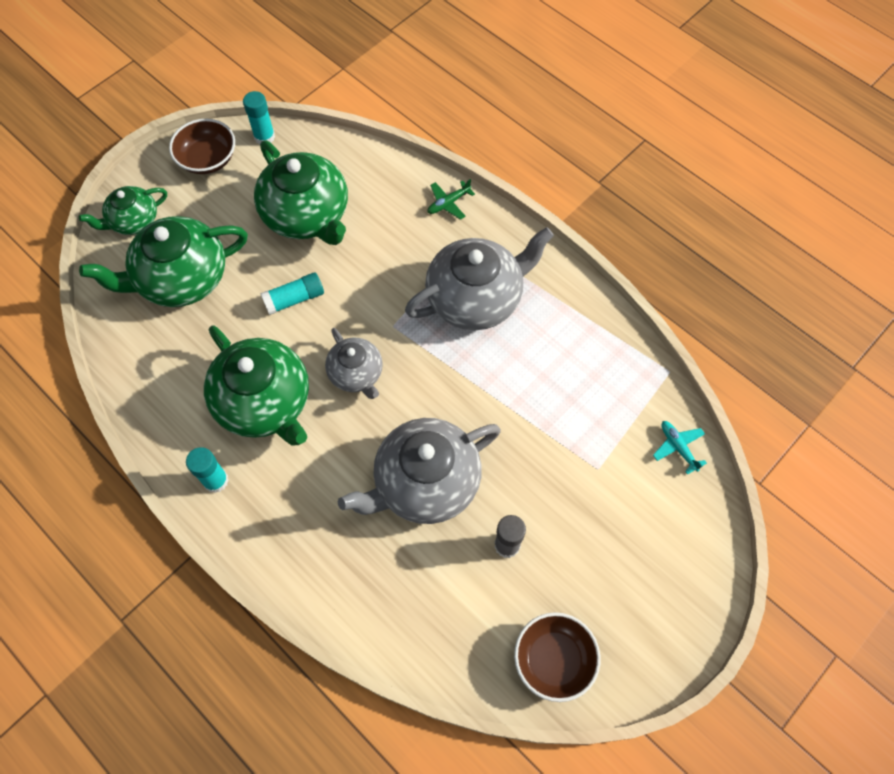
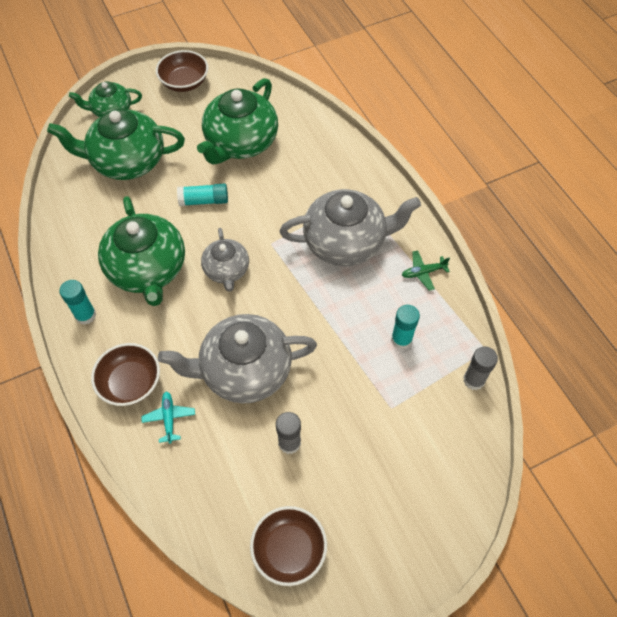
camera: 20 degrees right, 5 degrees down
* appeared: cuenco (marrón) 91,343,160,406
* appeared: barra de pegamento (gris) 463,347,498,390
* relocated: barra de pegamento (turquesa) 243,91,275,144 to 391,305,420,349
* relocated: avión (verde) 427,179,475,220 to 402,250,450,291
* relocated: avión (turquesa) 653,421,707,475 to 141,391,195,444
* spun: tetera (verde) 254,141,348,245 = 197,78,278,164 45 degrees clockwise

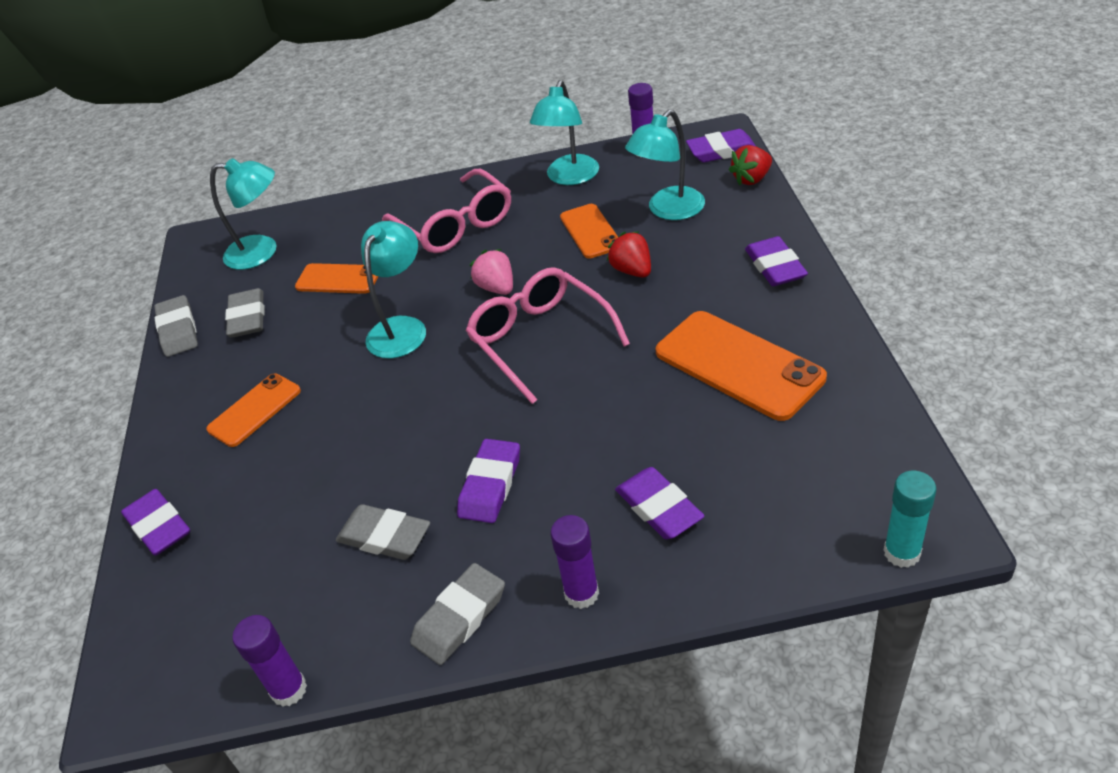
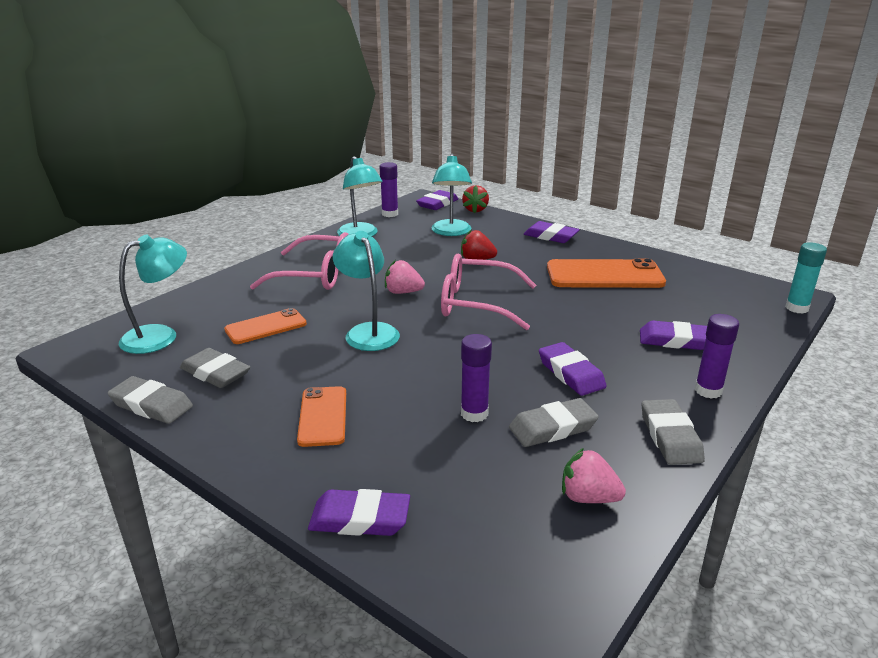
camera: 50 degrees left, 15 degrees down
* missing: móvil (naranja) 560,204,618,259
* appeared: fresa (rosa) 562,448,626,503
* relocated: barra de pegamento (morado) 232,615,307,707 to 461,334,492,422

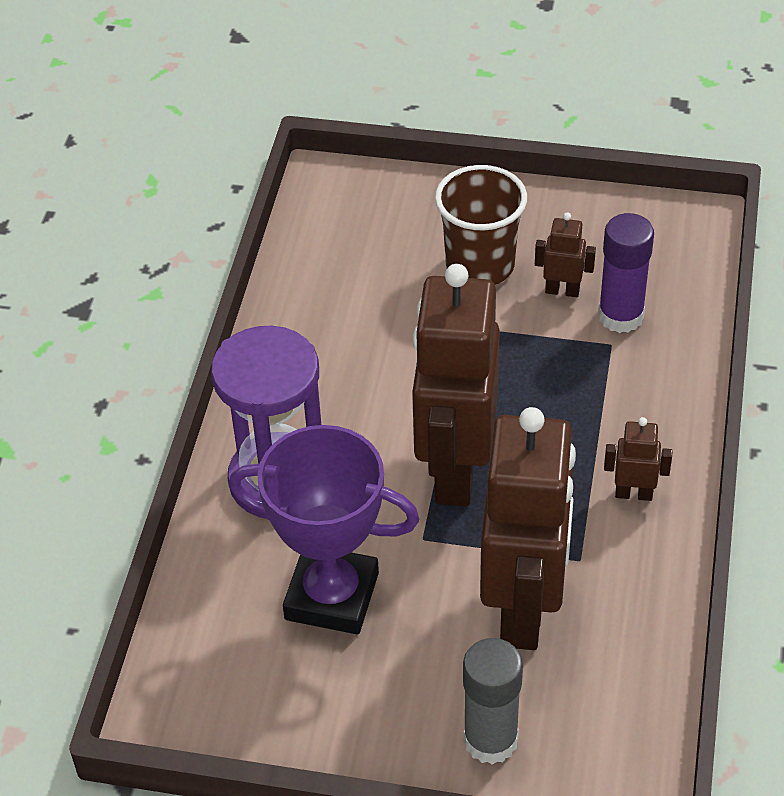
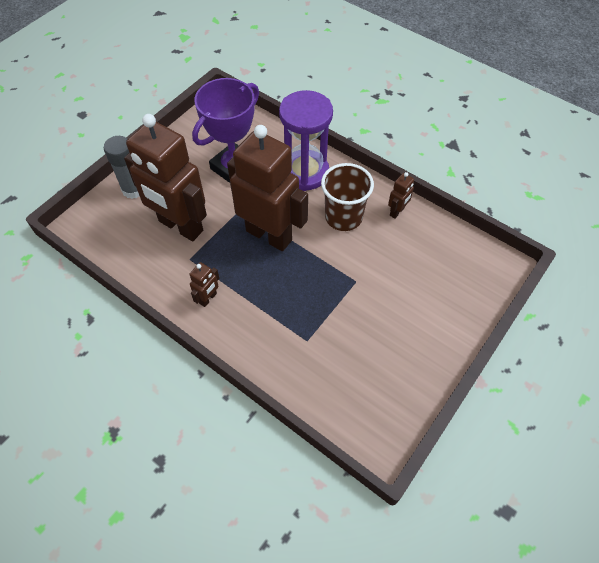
camera: 115 degrees right, 10 degrees up
* missing: barra de pegamento (morado) 598,213,654,333
* relocated: vaso (marrón) 435,165,527,285 to 321,163,374,231
* relocated: robot (marrón) 535,212,596,297 to 388,172,414,219

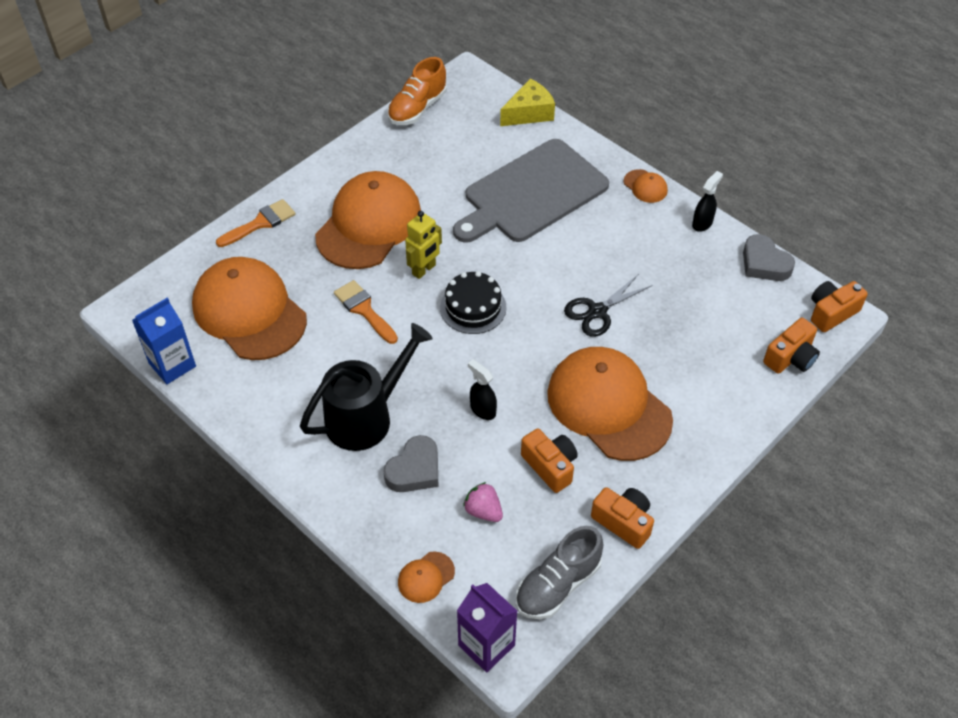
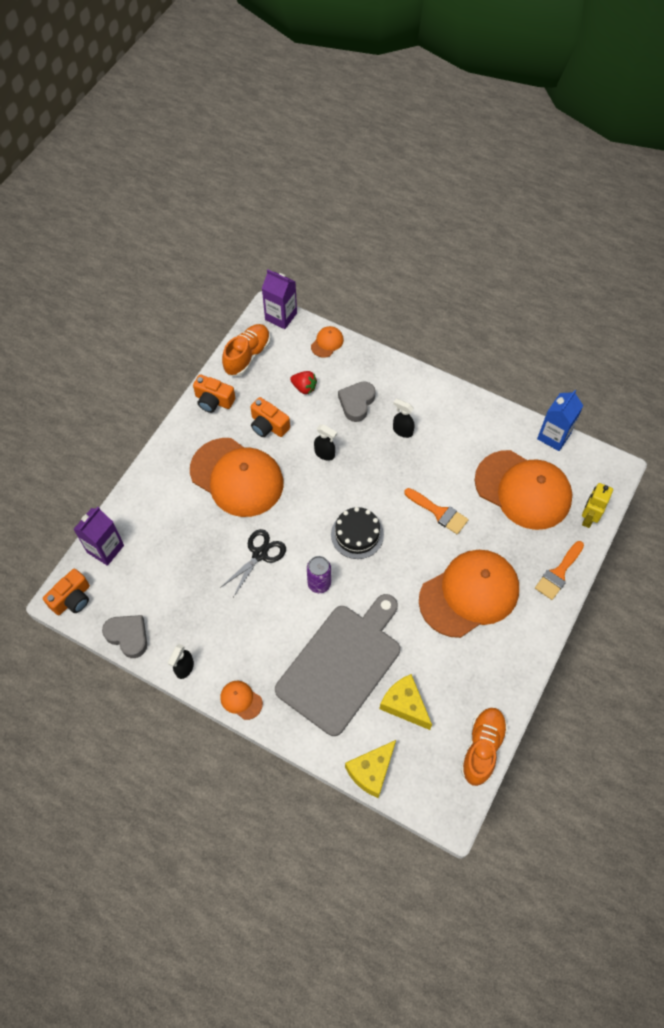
camera: 165 degrees right, 10 degrees up
* appeared: lata (morado) 307,556,331,593
* appeared: queso (amarillo) 380,674,432,730
* relocated: robot (amarillo) 405,211,442,279 to 582,483,613,528
* exchanged: regadera (negro) 300,323,433,451 to pulverizador (negro) 393,398,414,438
* exchanged: cámara (naranja) 763,318,820,374 to cartón de leche (morado) 73,507,124,566
* colour: fresa (rosa) 463,482,503,522 to fresa (rojo) 290,371,317,394
* colour: zapato (gris) 516,526,604,619 to zapato (naranja) 222,324,270,376
* spun: gorra (naranja) 315,171,421,269 = 419,550,519,638 135 degrees counterclockwise

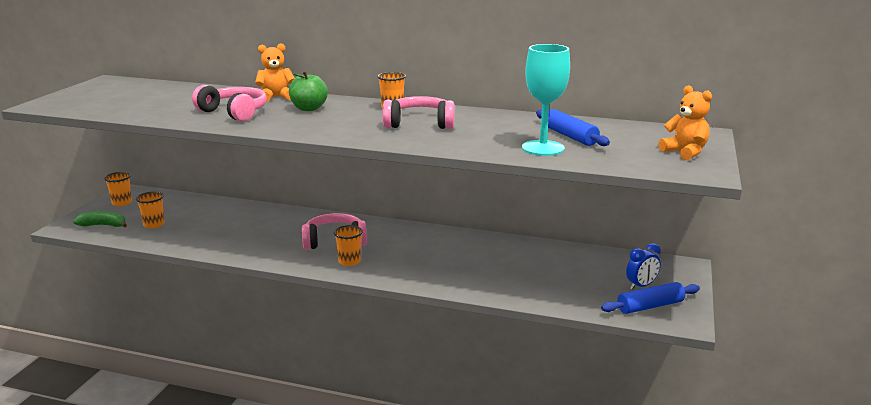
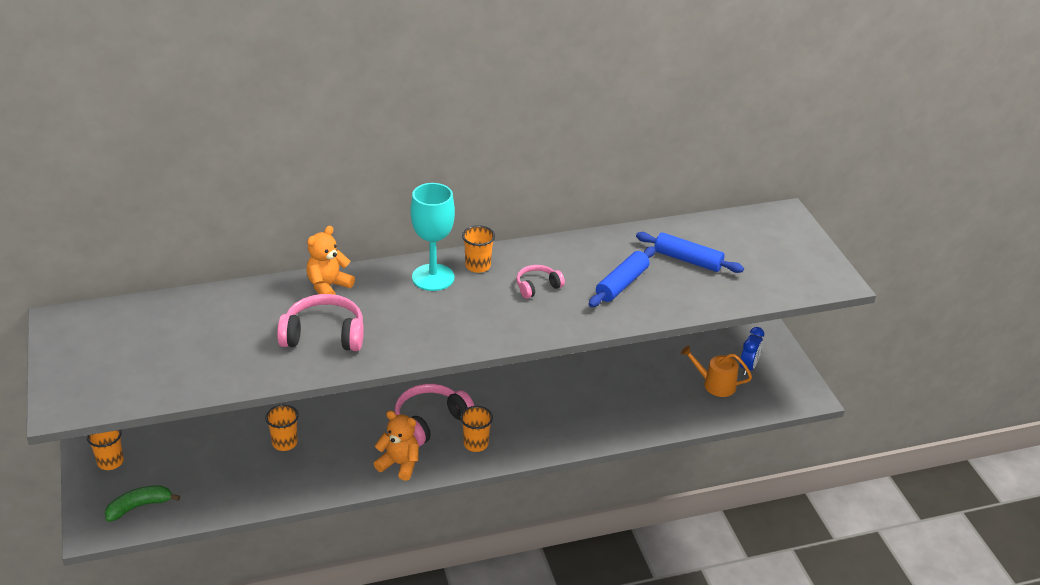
camera: 35 degrees left, 15 degrees up
* missing: manzana (verde) 289,71,328,111
* appeared: regadera (naranja) 681,345,752,397
* relocated: vaso (naranja) 136,192,165,228 to 265,405,299,451
* relocated: copa (turquesa) 522,44,570,156 to 411,183,455,291
* relocated: rodillo (azul) 601,282,700,314 to 589,246,655,307
* relocated: osito (naranja) 658,85,712,160 to 374,411,419,481
* size: auriculares (rosa) 382,96,455,129 = 516,265,565,299 x0.57

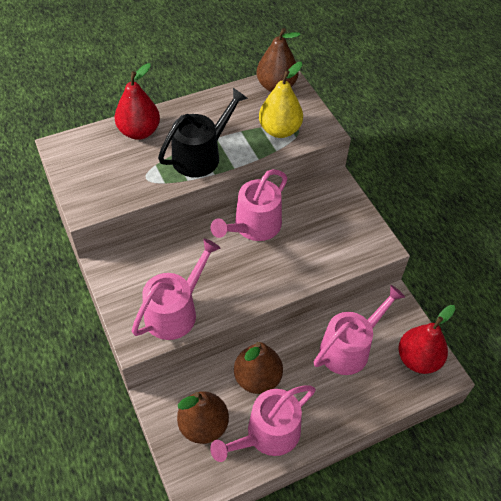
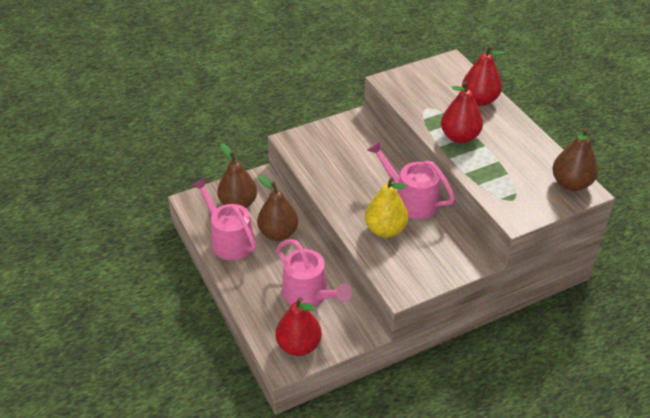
camera: 90 degrees right, 10 degrees down
* missing: regadera (rosa) 132,238,220,340
* relocated: pera (amarillo) 259,62,303,138 to 365,177,408,238
* exchanged: regadera (negro) 158,88,248,177 to pera (rojo) 441,81,483,143

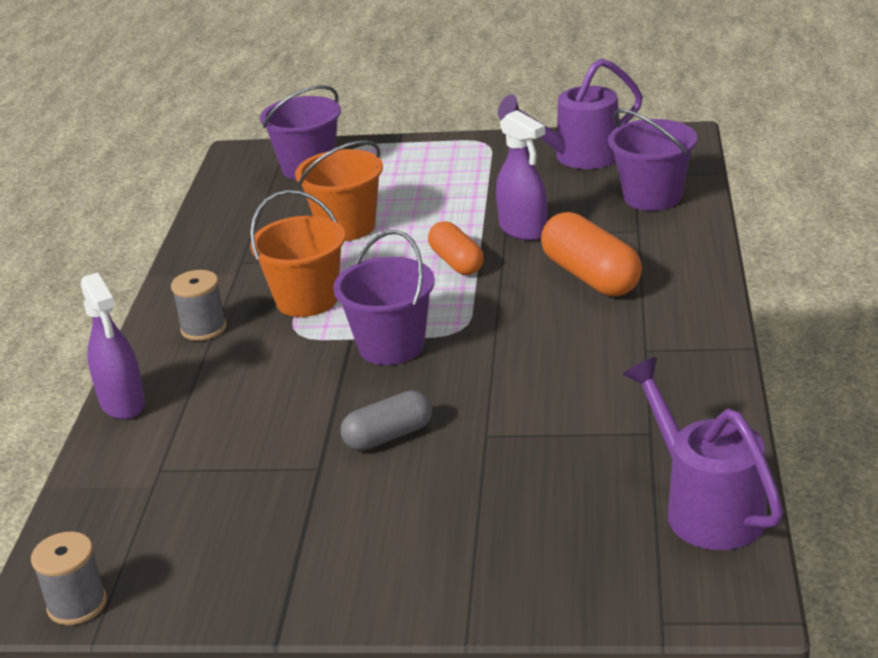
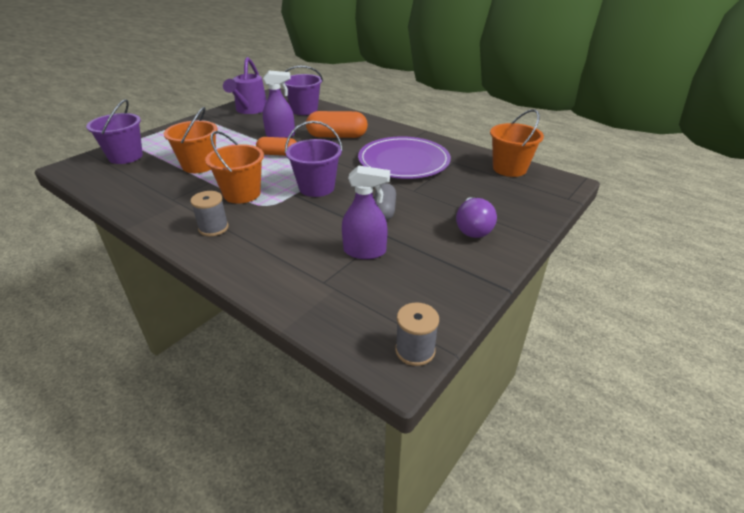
camera: 60 degrees left, 5 degrees up
* appeared: plato (morado) 358,137,451,179
* appeared: bombilla (morado) 456,197,497,238
* relocated: pulverizador (morado) 81,272,146,420 to 342,165,390,259
* exchanged: regadera (morado) 623,357,784,550 to balde (naranja) 490,109,544,177

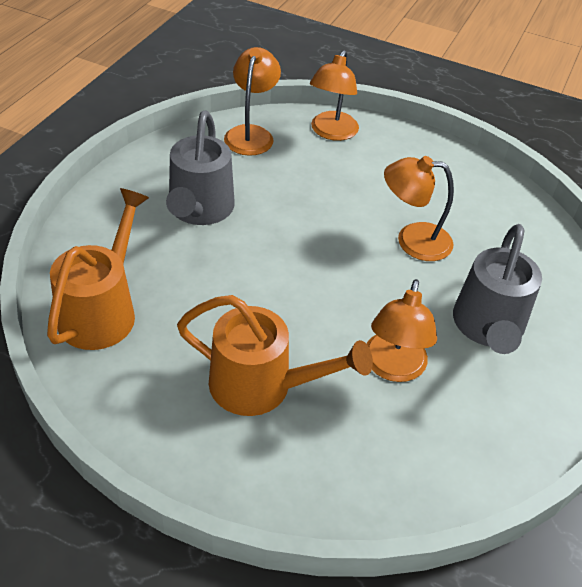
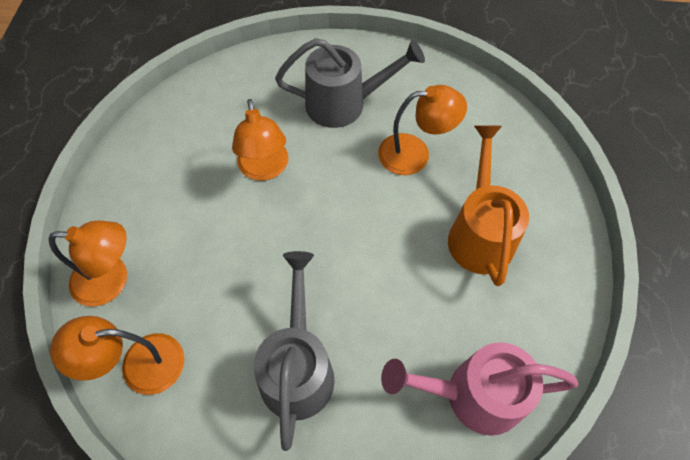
camera: 105 degrees left, 15 degrees up
* colour: regadera (naranja) 47,188,149,350 to regadera (rosa) 381,342,578,436
* spun: regadera (gris) 166,110,235,225 = 254,251,335,451 75 degrees counterclockwise

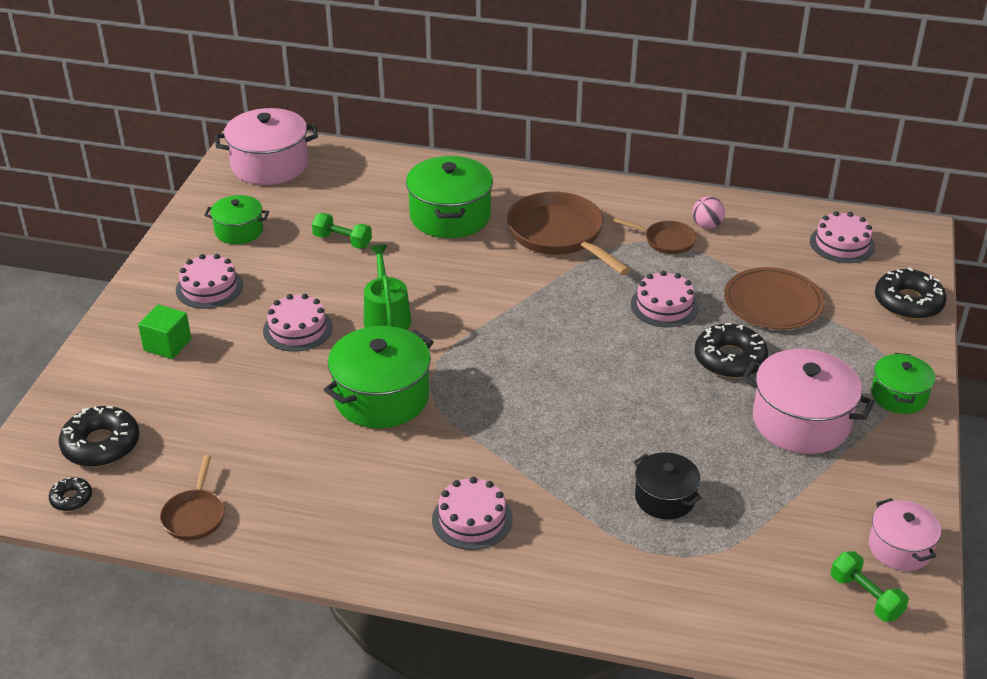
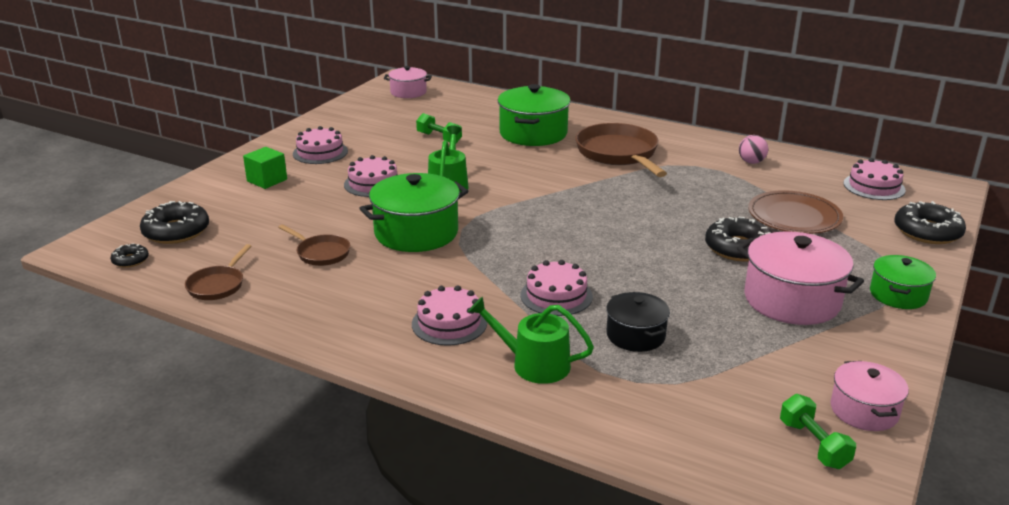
camera: 15 degrees right, 10 degrees down
* missing: olla (verde) 204,195,269,244
* appeared: regadera (verde) 468,297,594,384
* relocated: sartén (marrón) 613,218,697,254 to 278,224,350,266
* relocated: tarta (rosa) 631,271,699,327 to 520,260,593,316
* size: olla (rosa) 215,108,318,185 = 384,66,432,98 x0.59

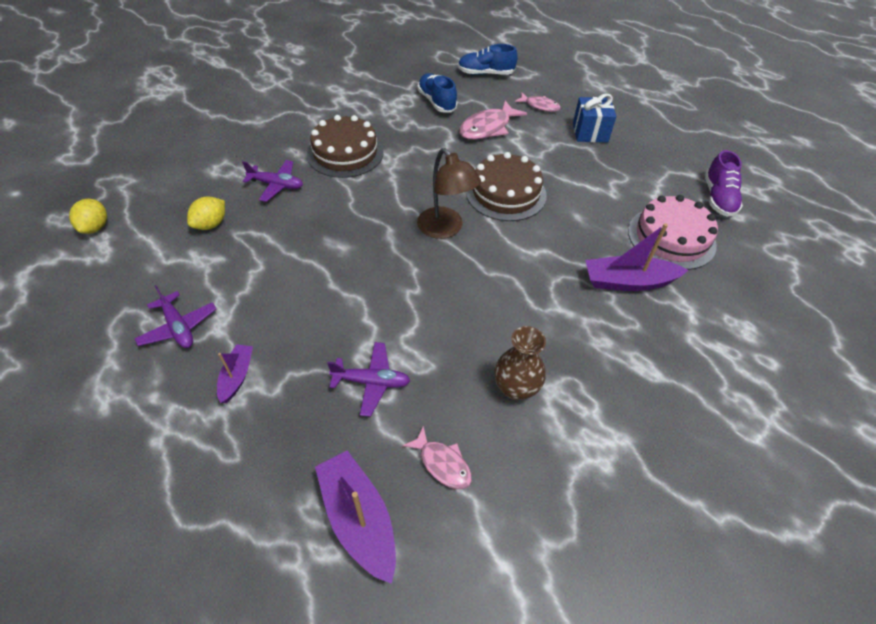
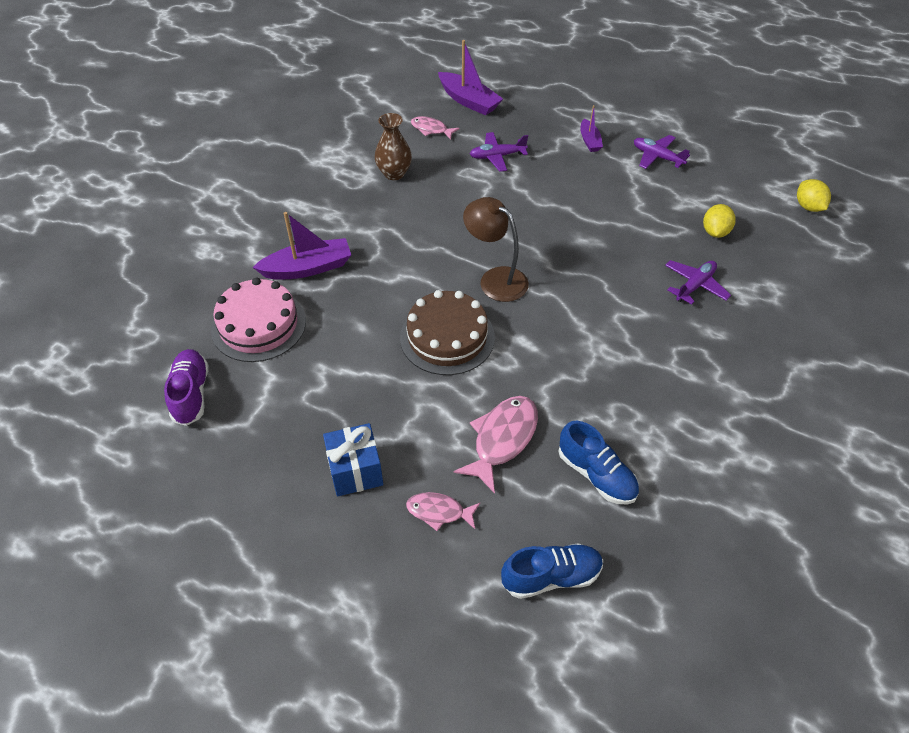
camera: 165 degrees right, 0 degrees up
* missing: tarta (marrón) 307,115,384,178
* spun: avión (morado) 242,160,303,202 = 665,260,731,305 135 degrees clockwise

